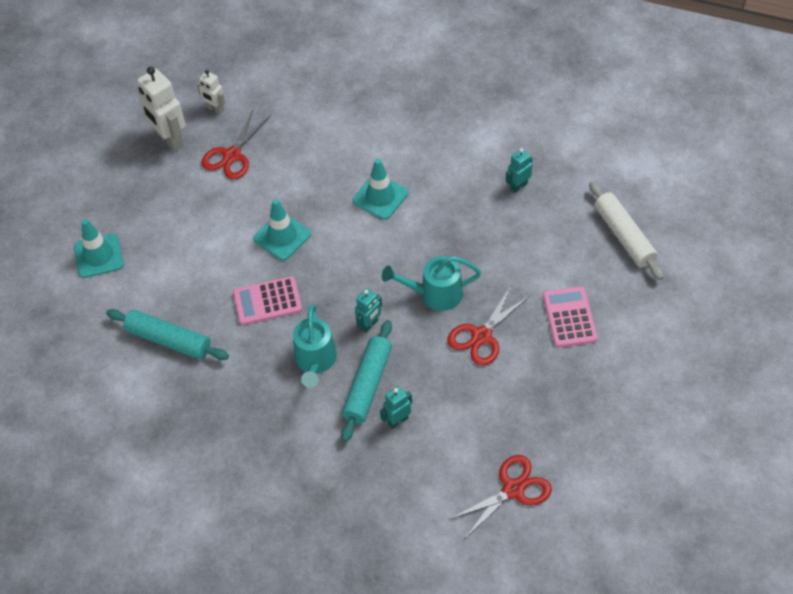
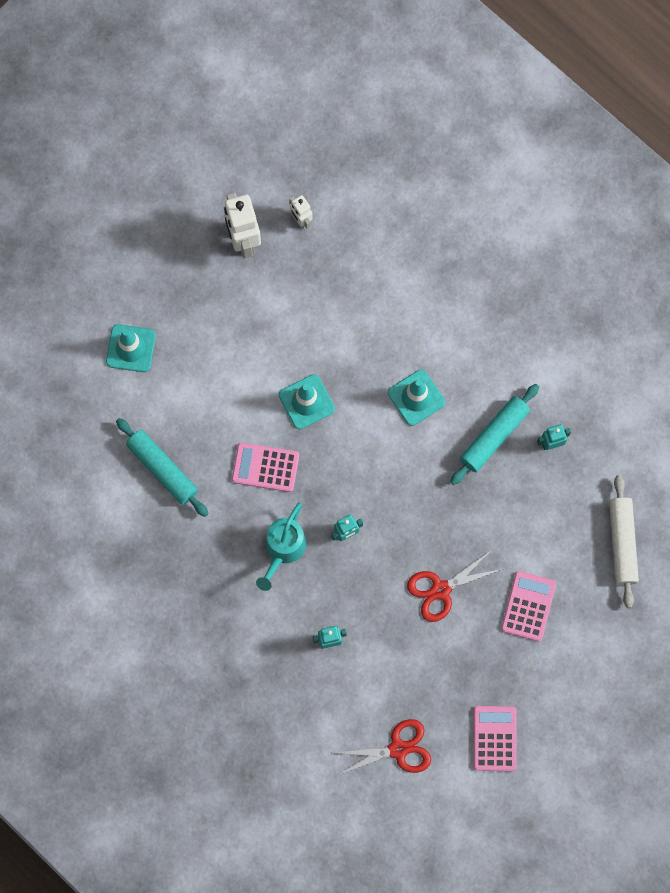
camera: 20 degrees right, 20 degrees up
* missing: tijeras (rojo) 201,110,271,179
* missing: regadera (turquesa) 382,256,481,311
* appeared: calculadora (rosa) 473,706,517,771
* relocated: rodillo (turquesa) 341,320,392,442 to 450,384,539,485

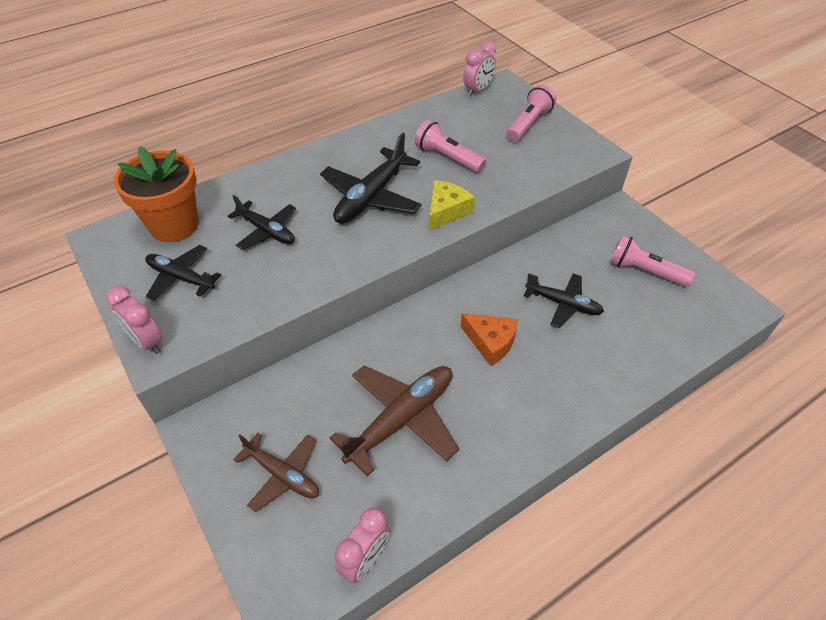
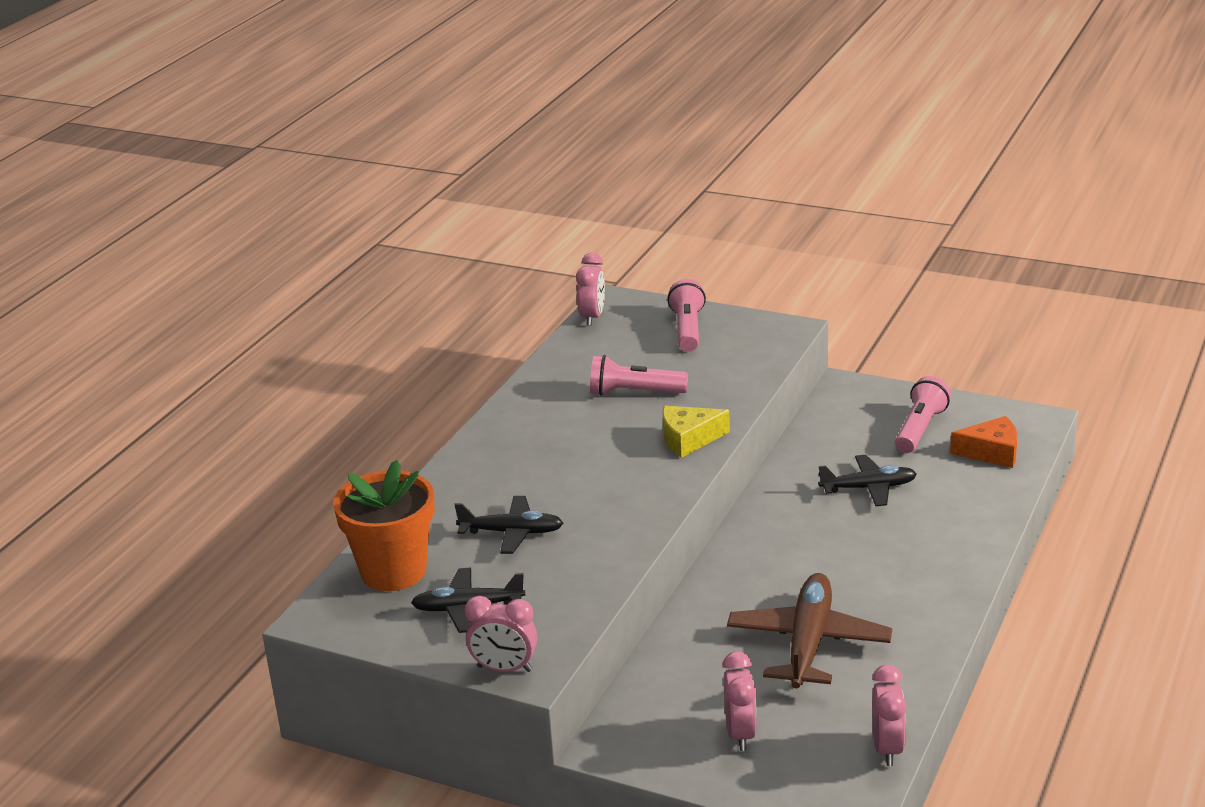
camera: 30 degrees left, 20 degrees down
* missing: avión (negro) 320,132,422,224
* relocated: queso (naranja) 460,313,518,366 to 950,416,1018,468
* exchanged: avión (marrón) 233,433,319,512 to despertador (rosa) 722,651,757,751
* spun: queso (amarillo) 429,180,475,231 = 663,406,730,458 105 degrees counterclockwise
* spun: lámpara de mano (rosa) 610,235,695,287 = 895,376,951,453 120 degrees clockwise

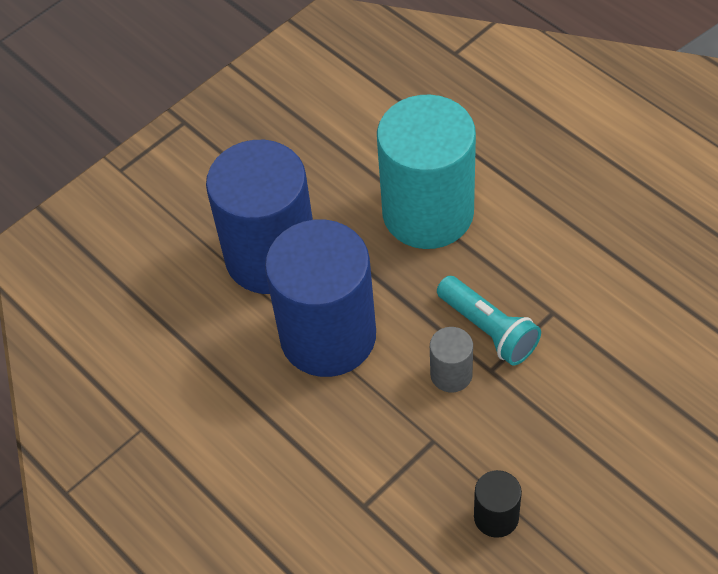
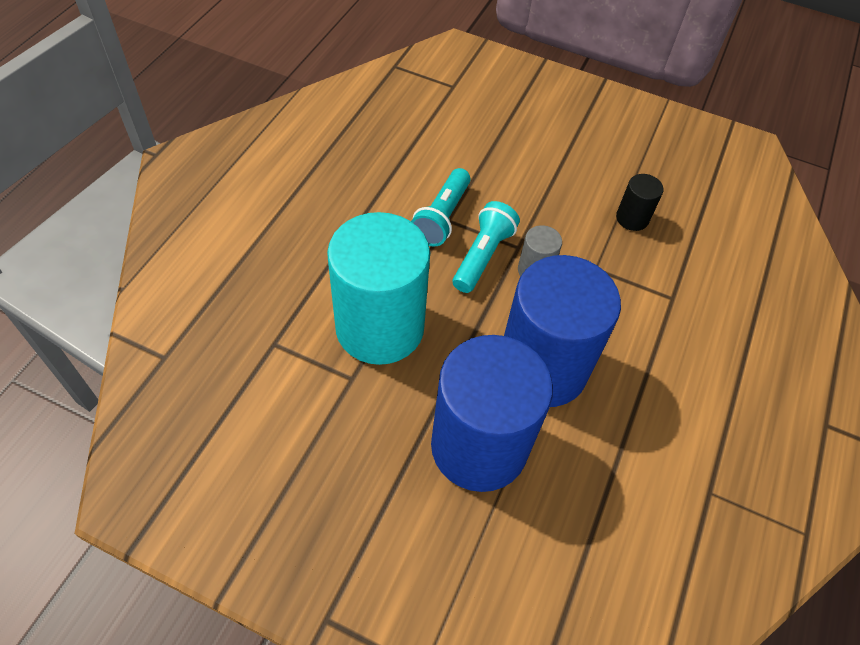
camera: 120 degrees left, 0 degrees up
* appeared: lámpara de mano (turquesa) 411,168,470,247

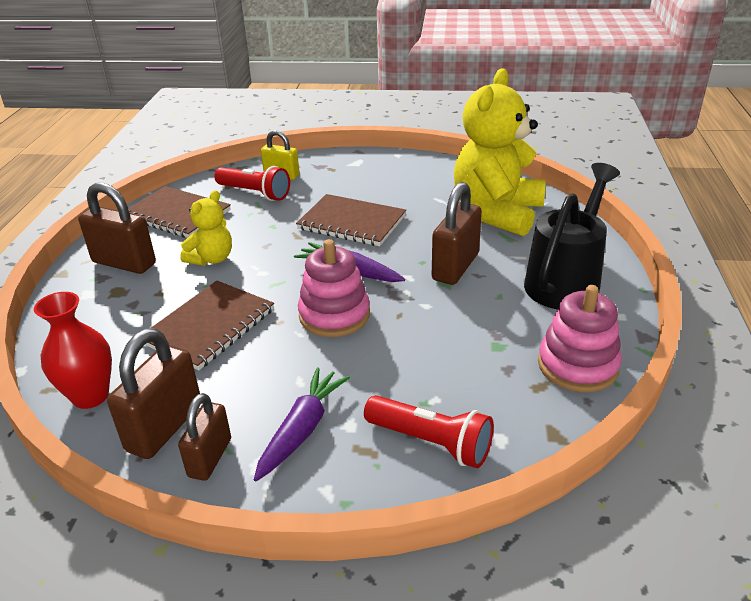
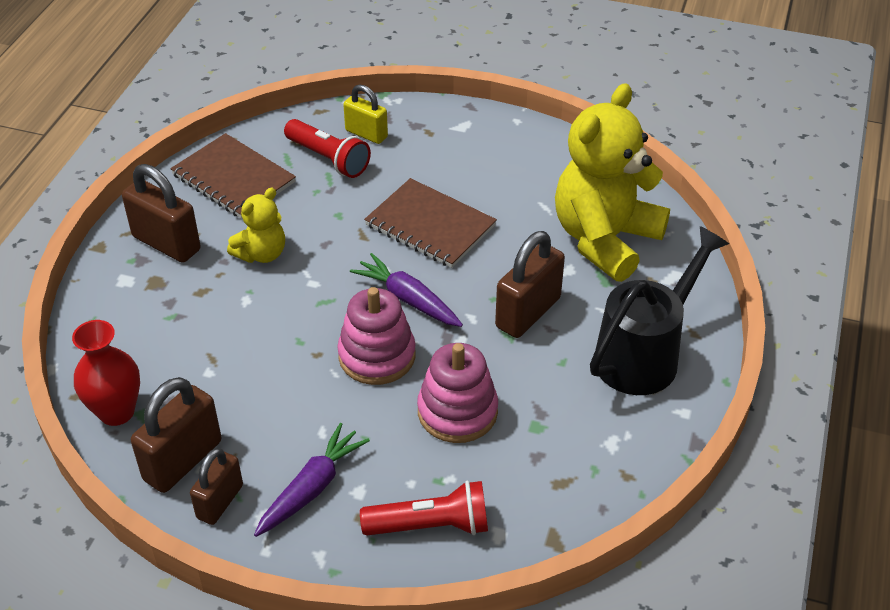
camera: 10 degrees right, 10 degrees up
* missing: cuaderno (marrón) 145,281,274,370
* relocated: juguete apilable (rosa) 538,285,622,392 to 417,343,498,443
* spun: lámpara de mano (rojo) 364,395,494,468 = 360,481,488,536 45 degrees counterclockwise

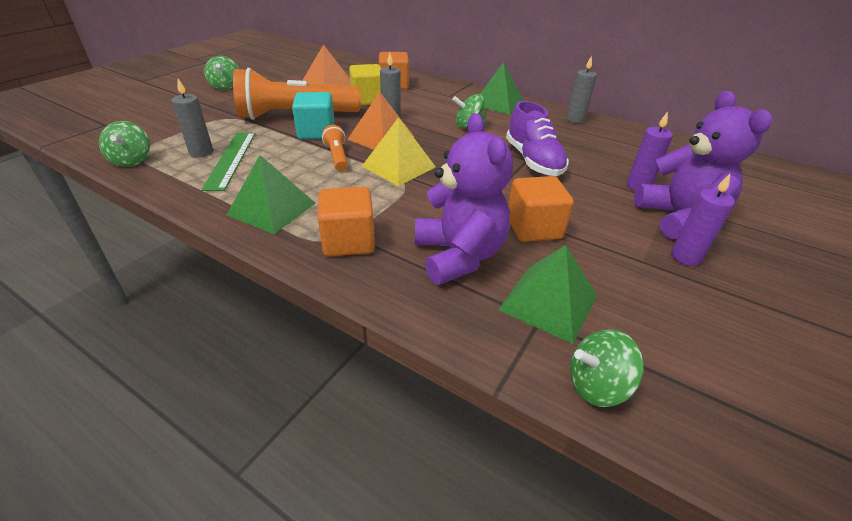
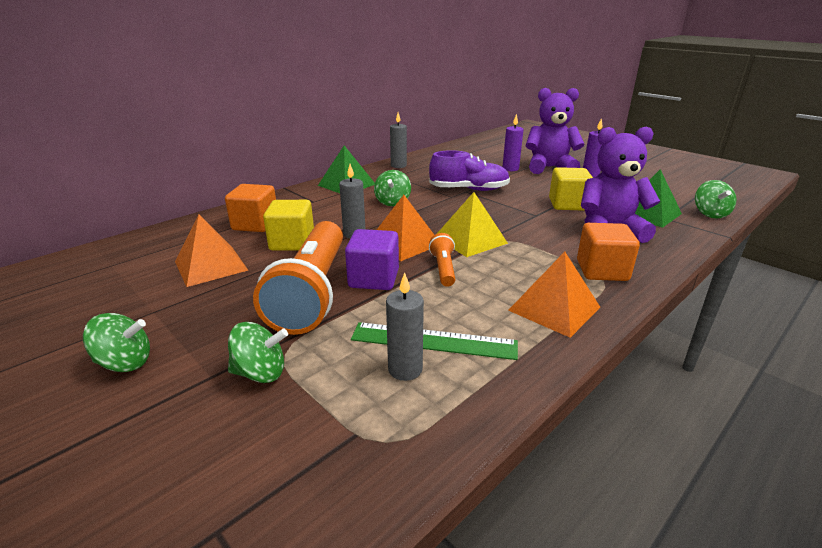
camera: 75 degrees left, 10 degrees down
* relocated: peonza (verde) 99,121,150,167 to 228,322,288,383
* colour: pirámide (verde) 227,155,316,234 to pirámide (naranja) 508,252,600,338
* colour: cubo (turquesa) 292,92,335,139 to cubo (morado) 345,229,399,290
* colour: cubo (naranja) 508,176,574,242 to cubo (amarillo) 549,167,593,211
* spun: lámpara de mano (naranja) 322,125,348,171 = 429,233,455,287 90 degrees clockwise

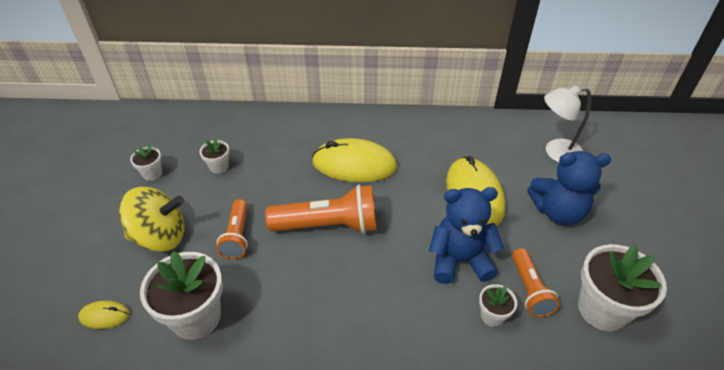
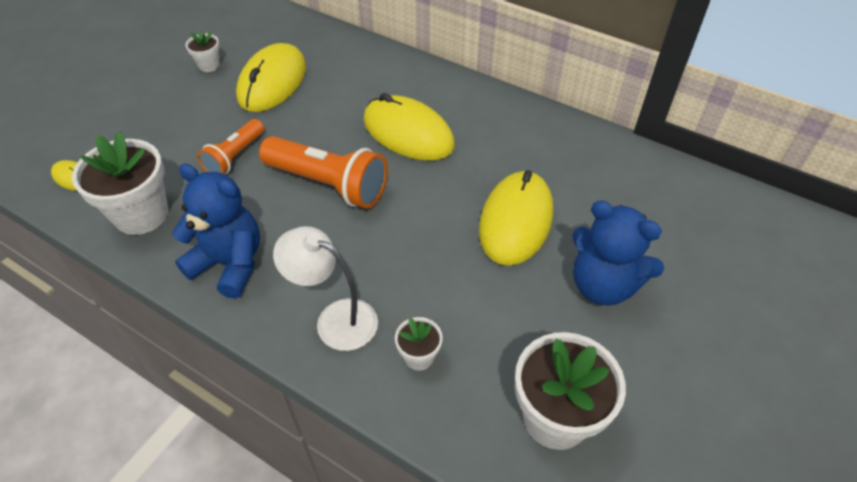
camera: 30 degrees right, 5 degrees up
* missing: peonza (amarillo) 119,187,184,252
* missing: lámpara de mano (naranja) 512,248,560,317
* relocated: osito (azul) 429,187,504,284 to 172,163,260,299
* relocated: lámpara (blanco) 544,85,591,162 to 273,226,378,351
* exchanged: maceta (blanco) 200,138,229,174 to ratón (amarillo) 236,43,306,112

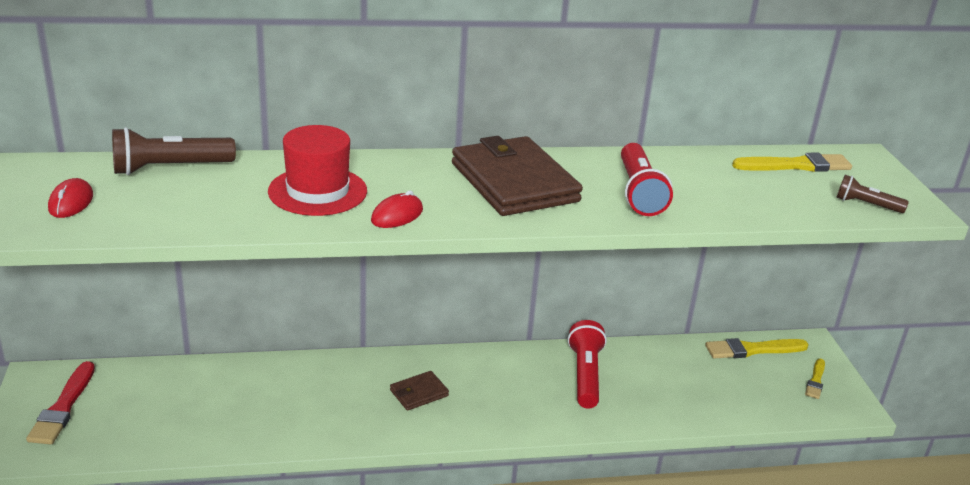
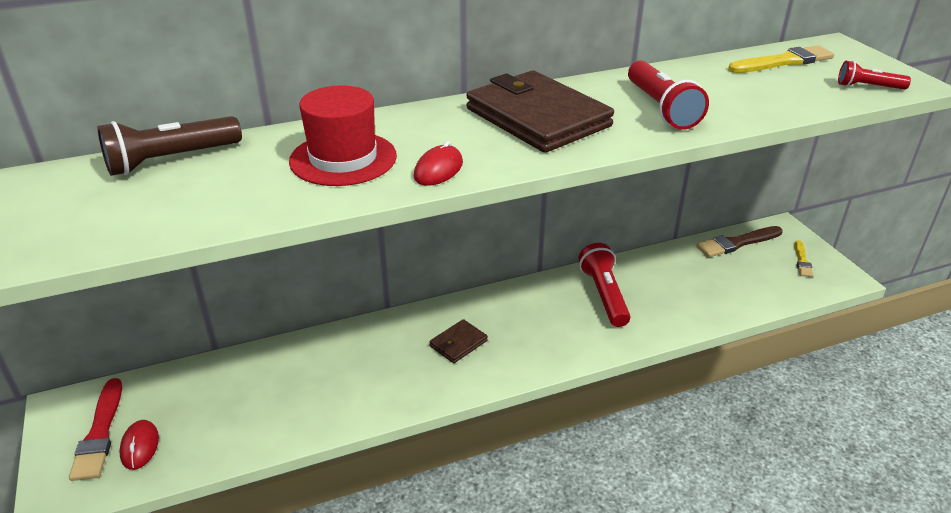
camera: 10 degrees left, 5 degrees up
* relocated: ratón (rojo) 48,178,93,218 to 119,420,159,470
* colour: pincel (amarillo) 705,338,809,359 to pincel (marrón) 696,226,783,257
* colour: lámpara de mano (marrón) 836,175,909,213 to lámpara de mano (rojo) 838,61,911,90

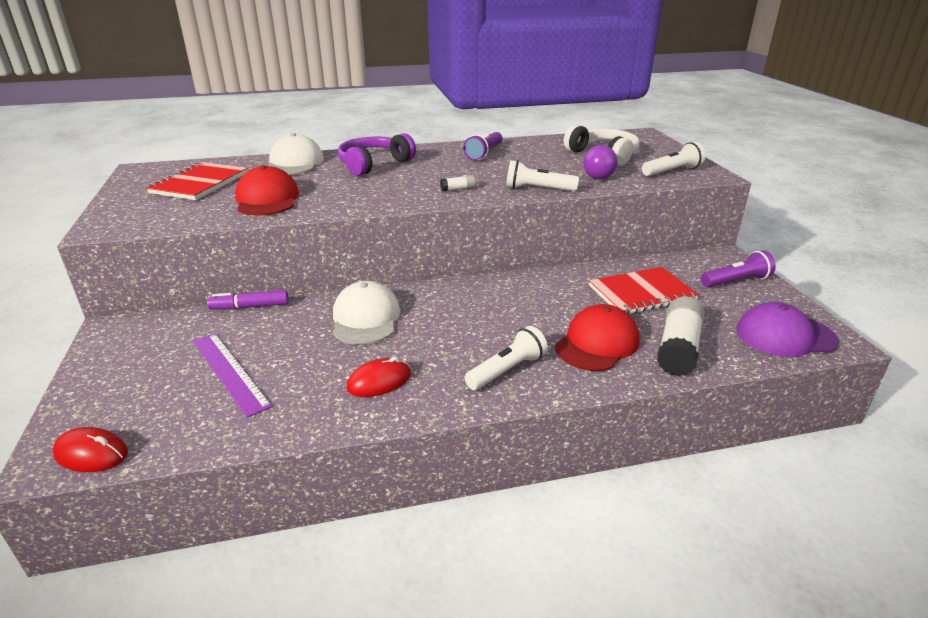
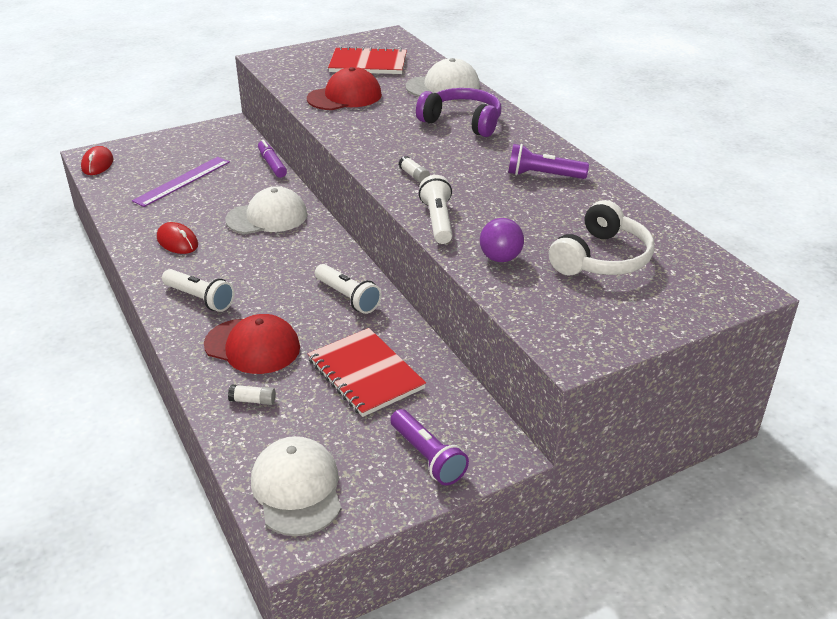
camera: 75 degrees right, 5 degrees up
* relocated: lámpara de mano (blanco) 642,142,706,176 to 315,264,382,314
* colour: gorra (morado) 736,302,839,357 to gorra (blanco) 251,436,342,536
* size: barra de pegamento (blanco) 657,296,705,377 = 228,384,276,405 x0.43

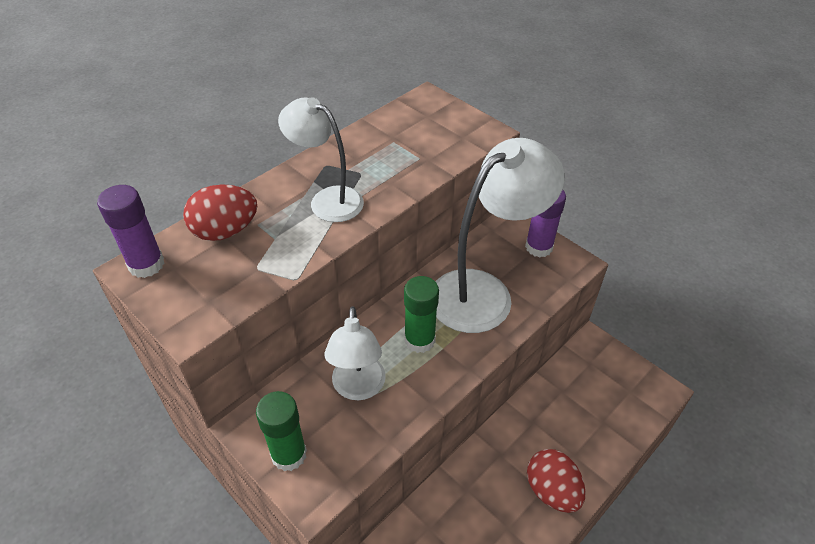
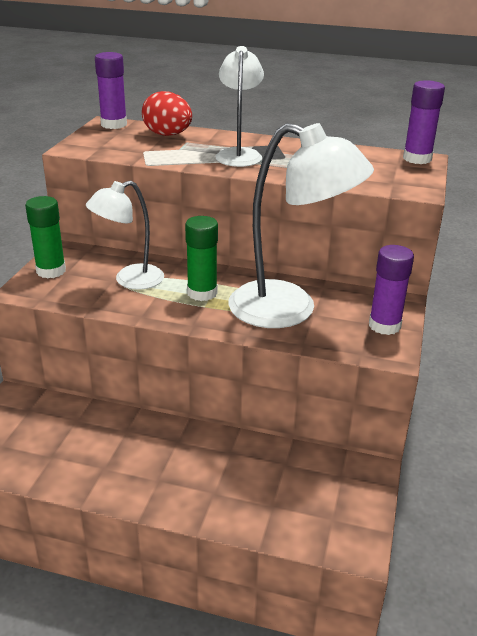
camera: 60 degrees right, 15 degrees down
* missing: huevo (rojo) 527,449,586,513
* appeared: barra de pegamento (morado) 403,80,445,164

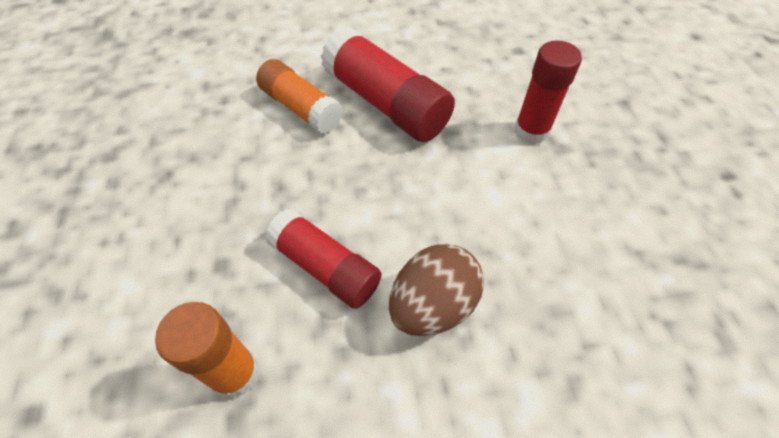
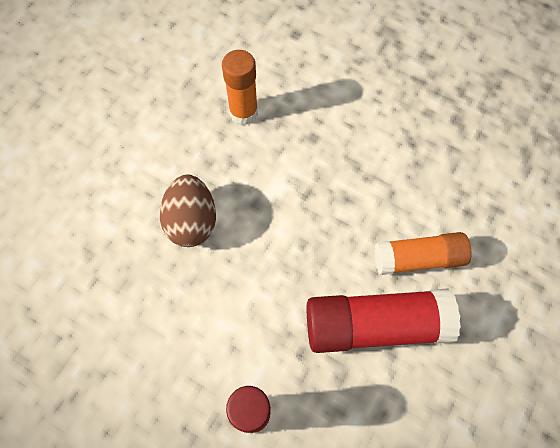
camera: 130 degrees right, 10 degrees up
* missing: barra de pegamento (rojo) 265,209,382,309

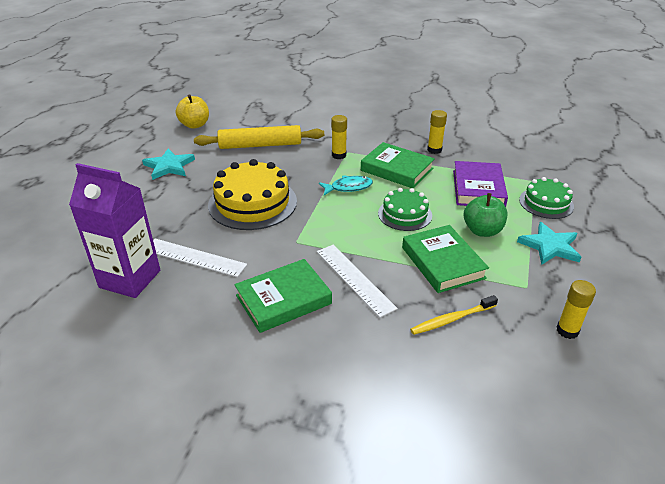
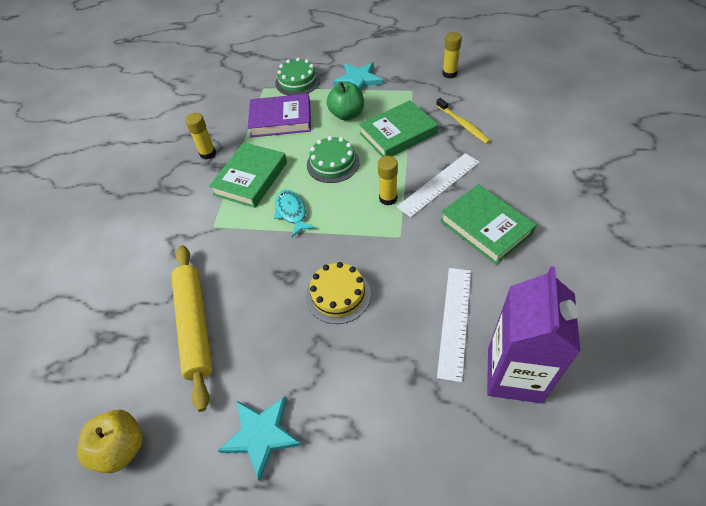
camera: 95 degrees left, 15 degrees up
* relocated: barra de pegamento (amarillo) 331,115,347,159 to 378,156,398,205
* size: tarta (amarillo) 208,159,297,230 = 306,262,371,324 x0.59

